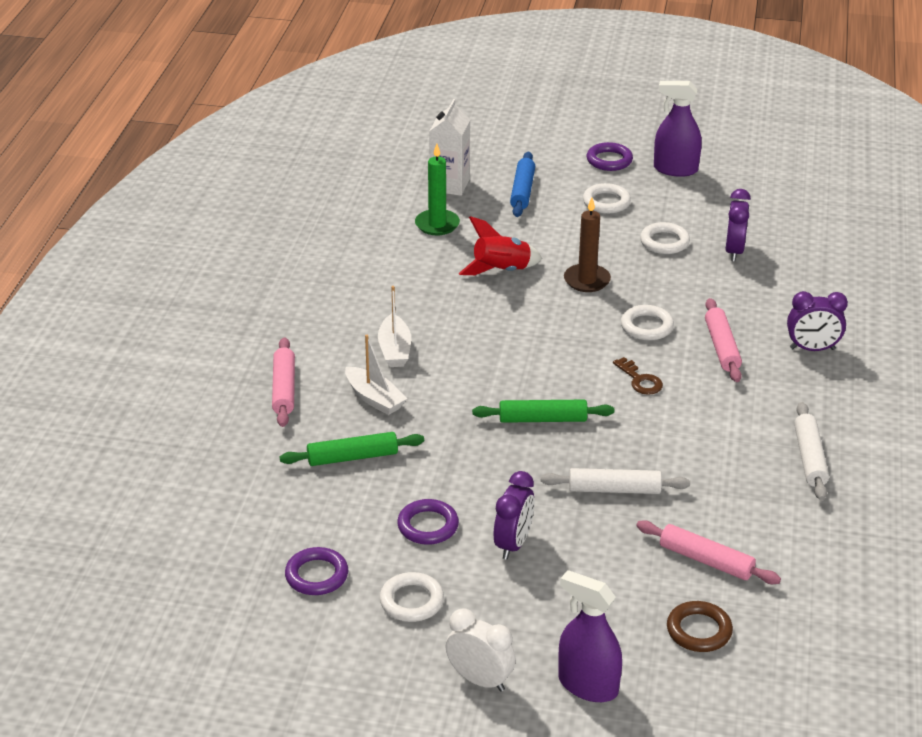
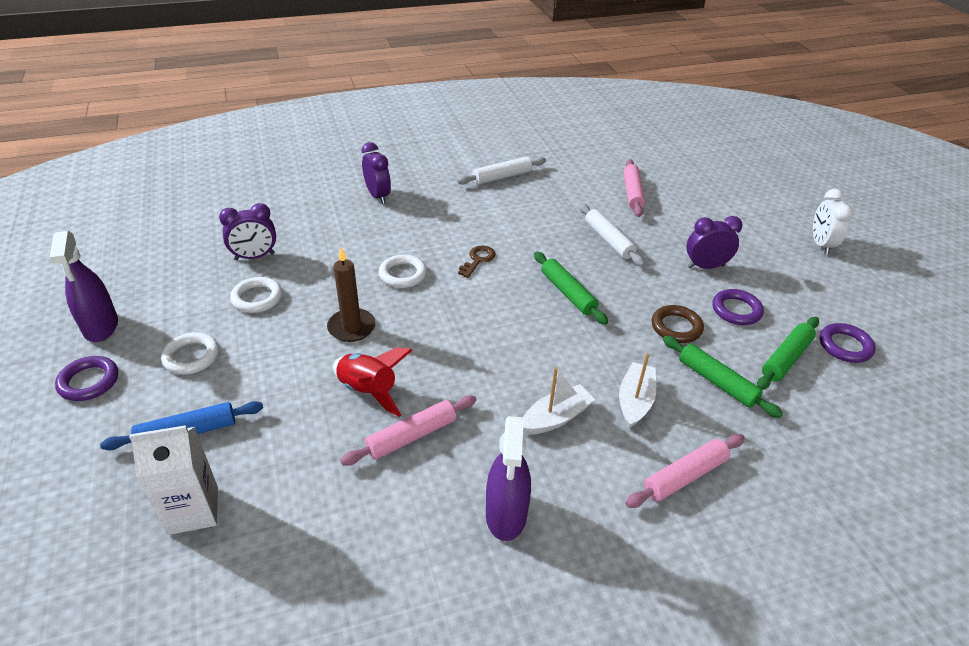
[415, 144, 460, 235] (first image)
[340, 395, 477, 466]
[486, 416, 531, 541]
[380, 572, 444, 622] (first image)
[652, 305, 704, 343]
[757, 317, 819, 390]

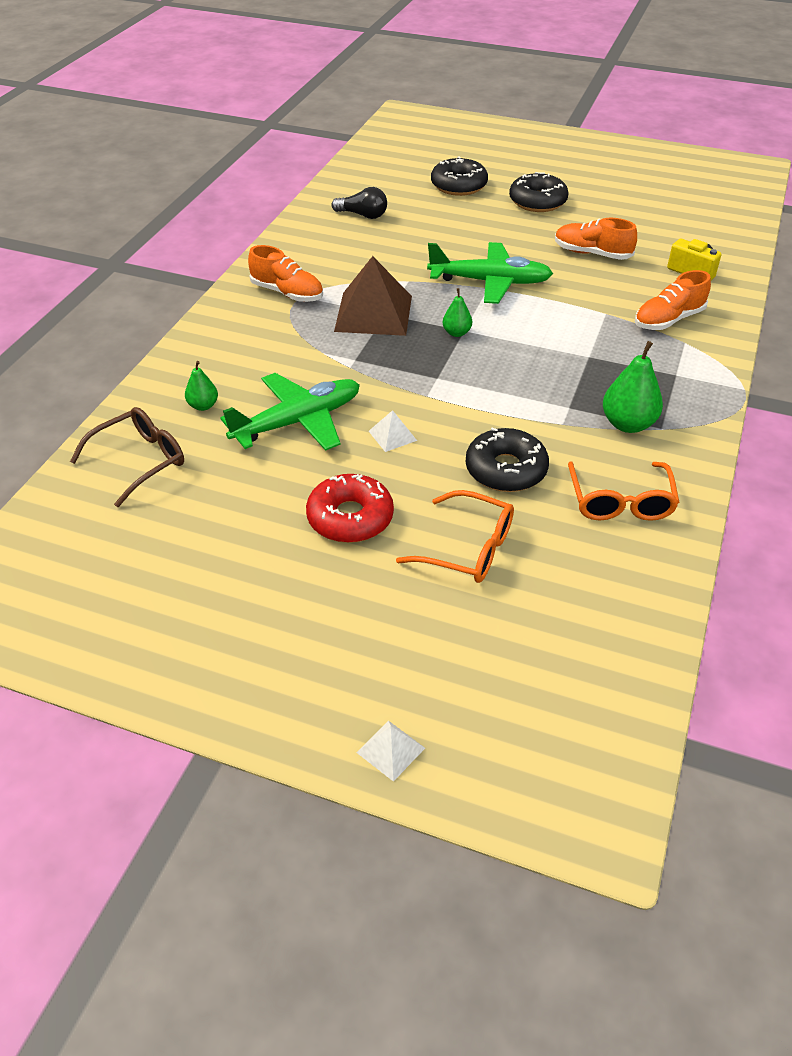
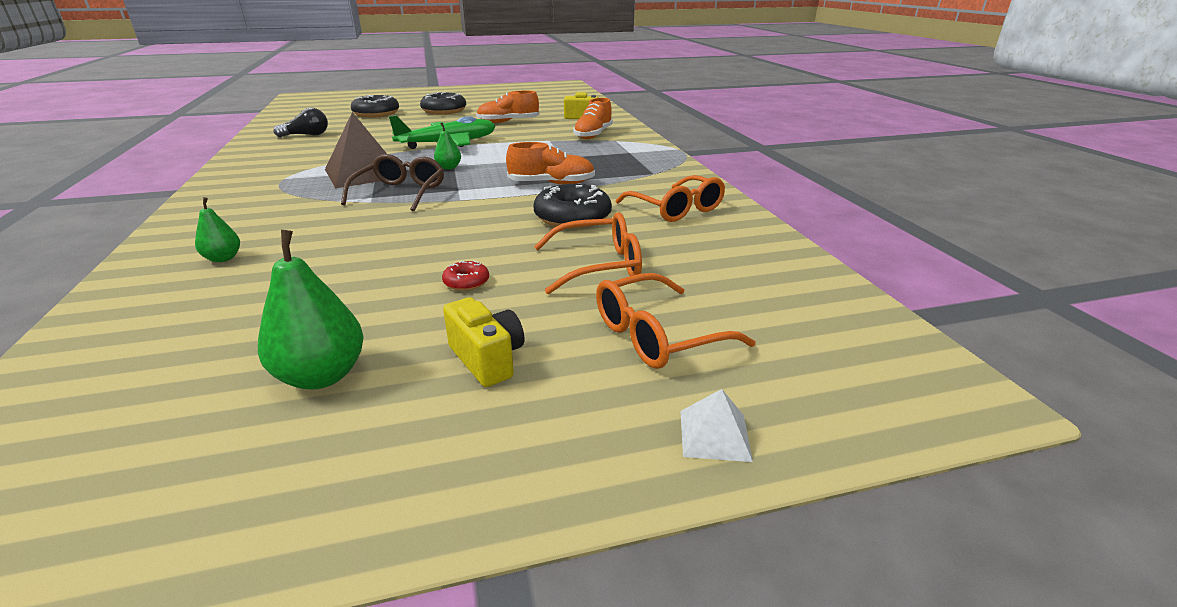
[506, 142, 595, 185]
[258, 230, 364, 389]
[220, 373, 360, 451] (first image)
[341, 154, 444, 211]
[369, 410, 417, 452] (first image)
[442, 260, 489, 291]
[596, 273, 756, 369]
[443, 297, 524, 387]

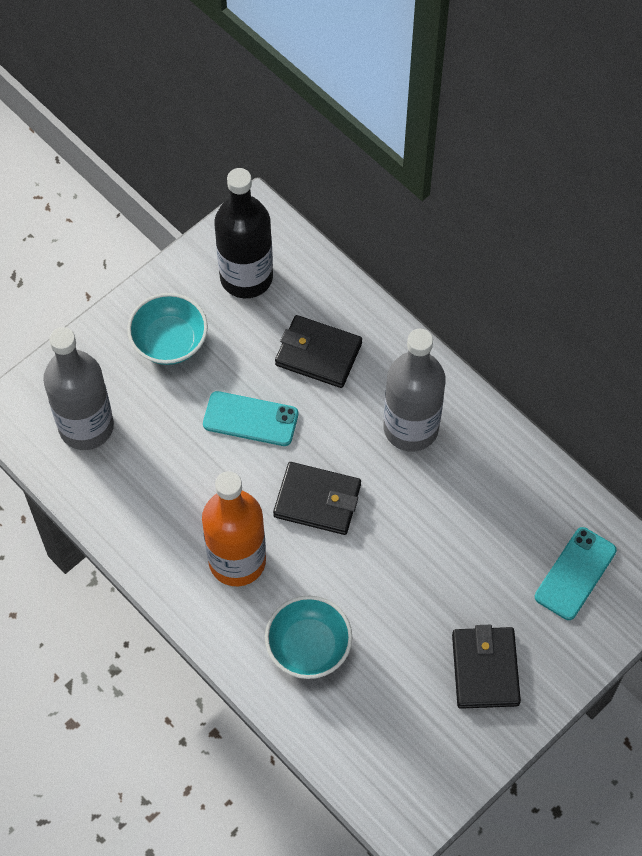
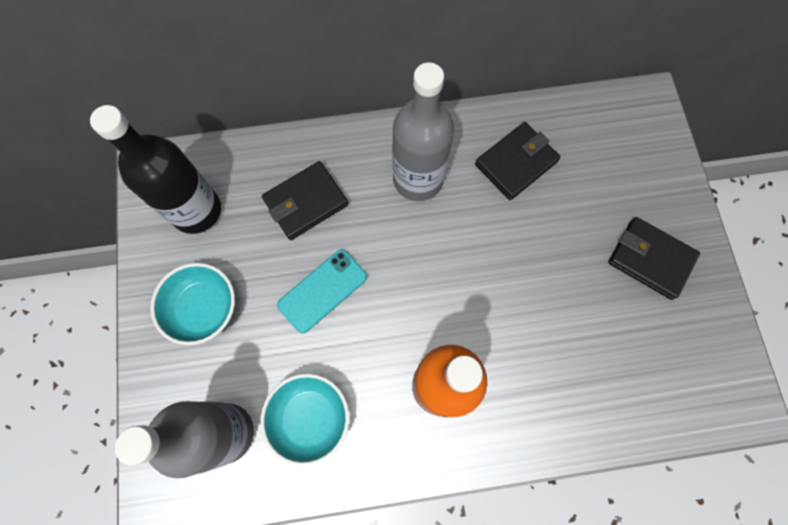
[475, 122, 561, 200]
[535, 527, 617, 620] (first image)
[260, 373, 350, 467]

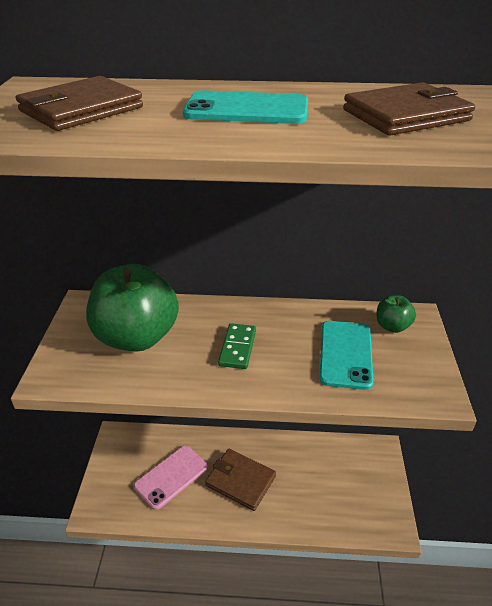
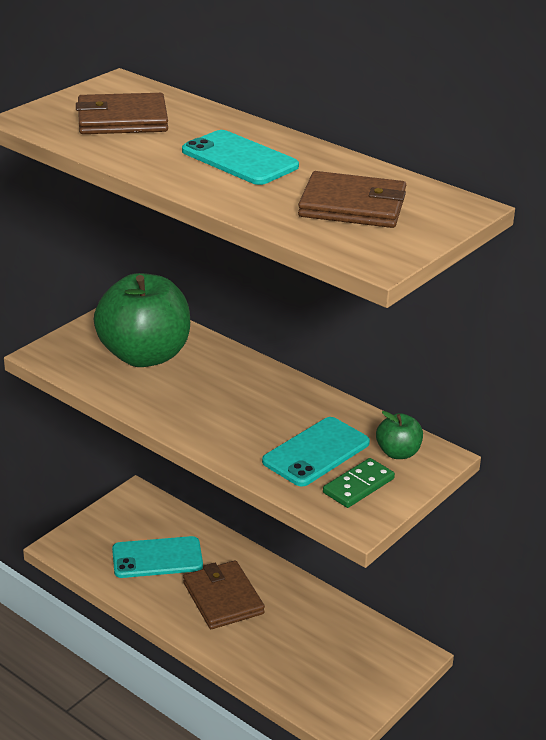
[323, 458, 395, 508]
[112, 536, 203, 578]

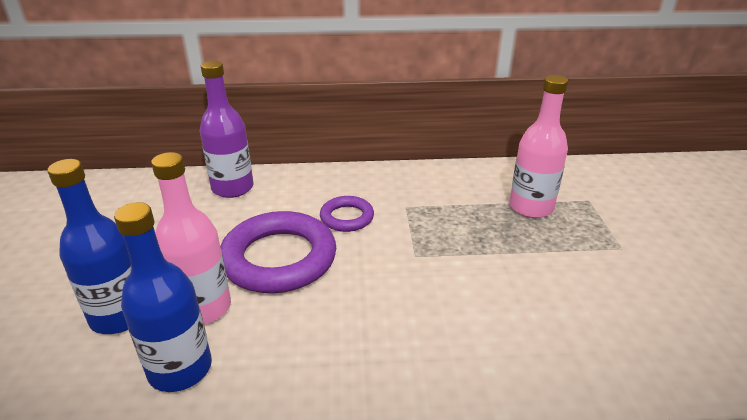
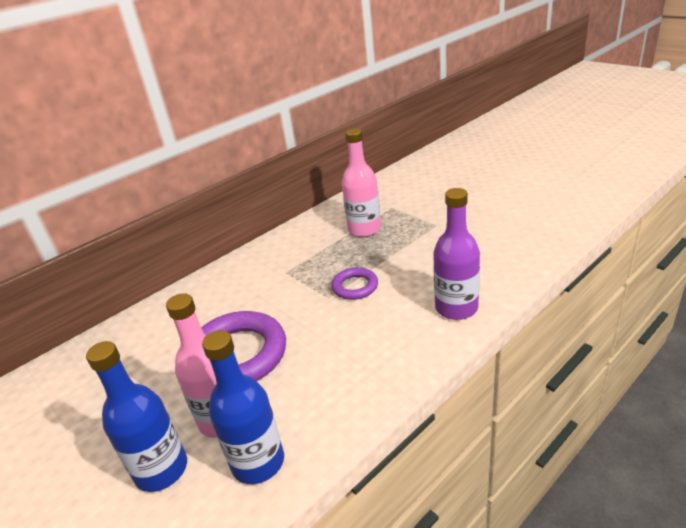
[433, 188, 480, 320]
[331, 267, 378, 300]

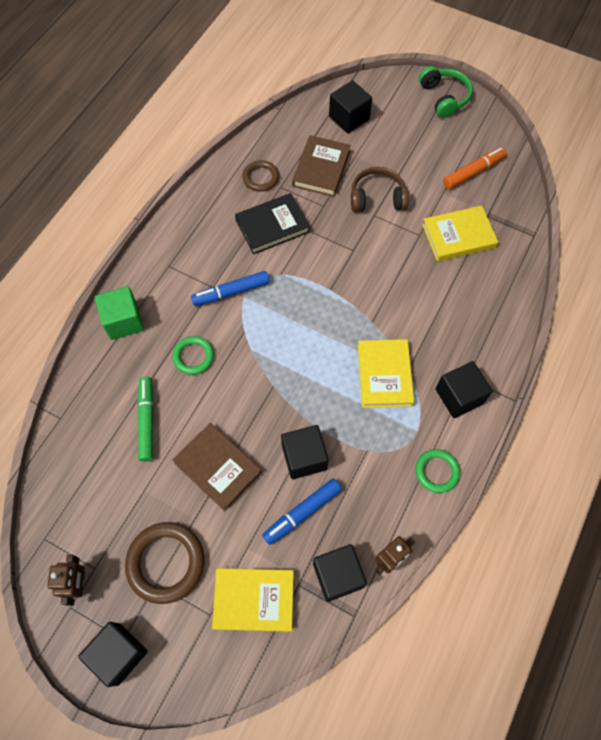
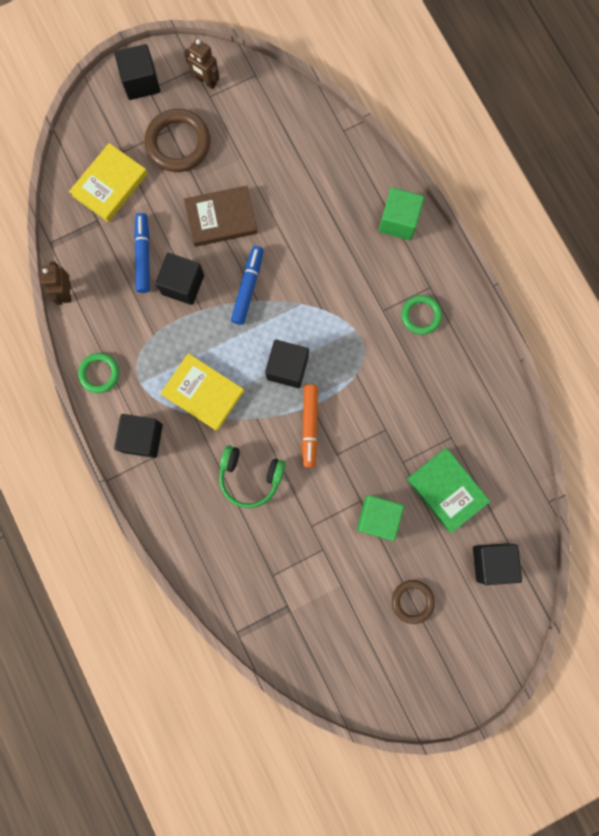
[219, 445, 286, 508]
[407, 448, 490, 533]
[302, 384, 318, 468]
[392, 580, 435, 624]
[357, 495, 404, 541]
[235, 193, 310, 255] (first image)
[422, 206, 498, 261] (first image)
[231, 246, 264, 325]
[401, 295, 442, 335]
[137, 377, 154, 462] (first image)
[265, 340, 309, 388]

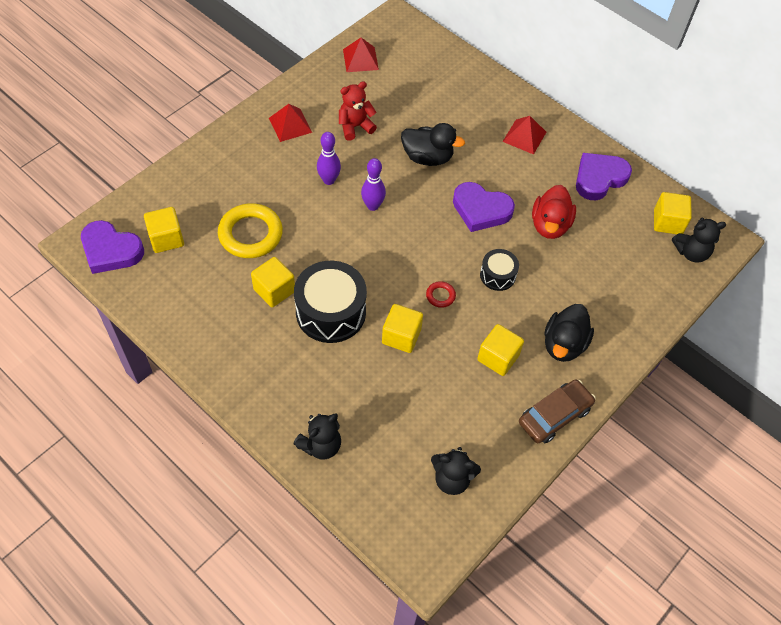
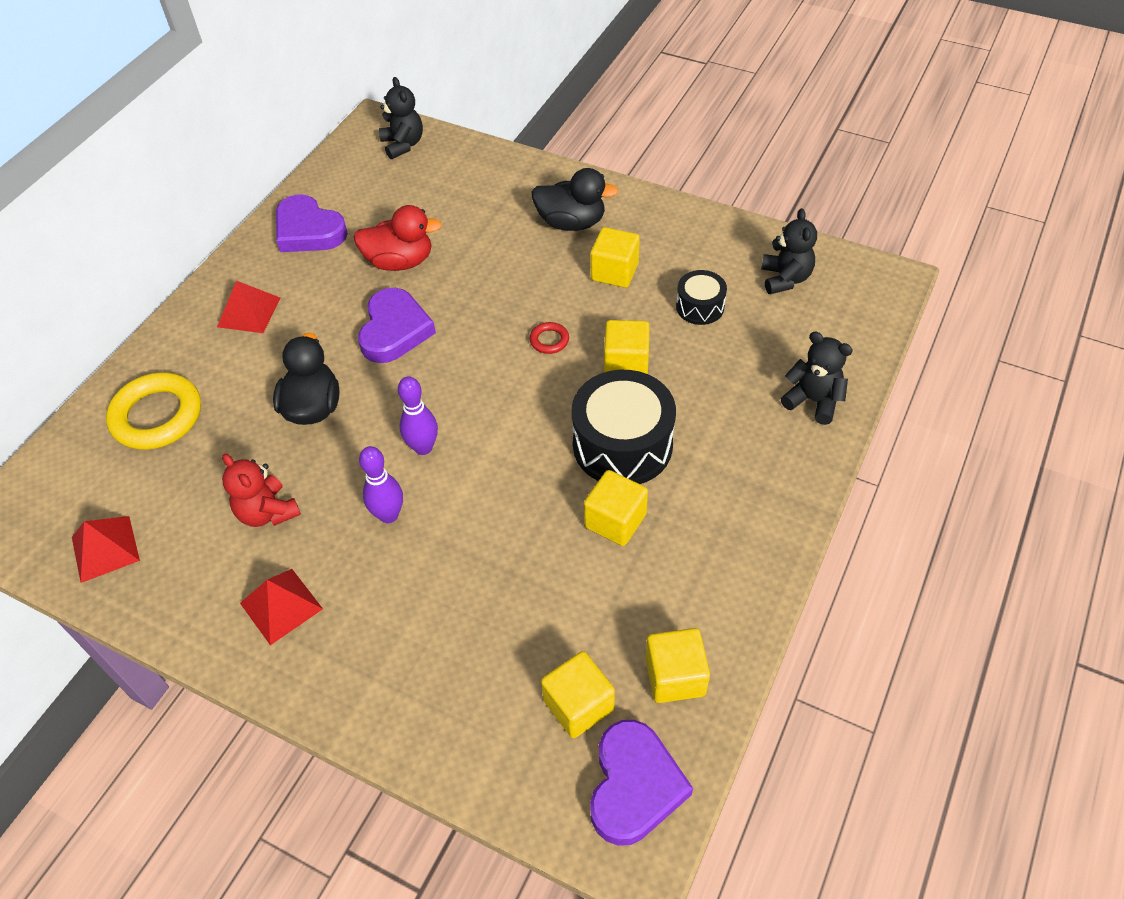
[645, 628, 710, 703]
[106, 372, 201, 450]
[676, 270, 727, 325]
[519, 379, 596, 444] (first image)

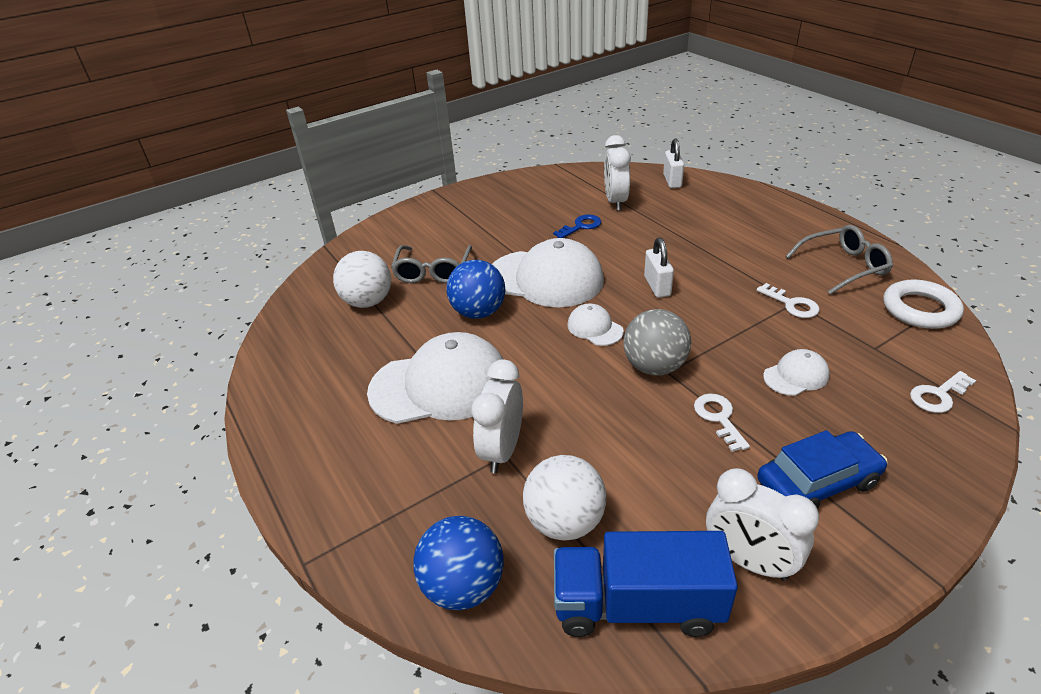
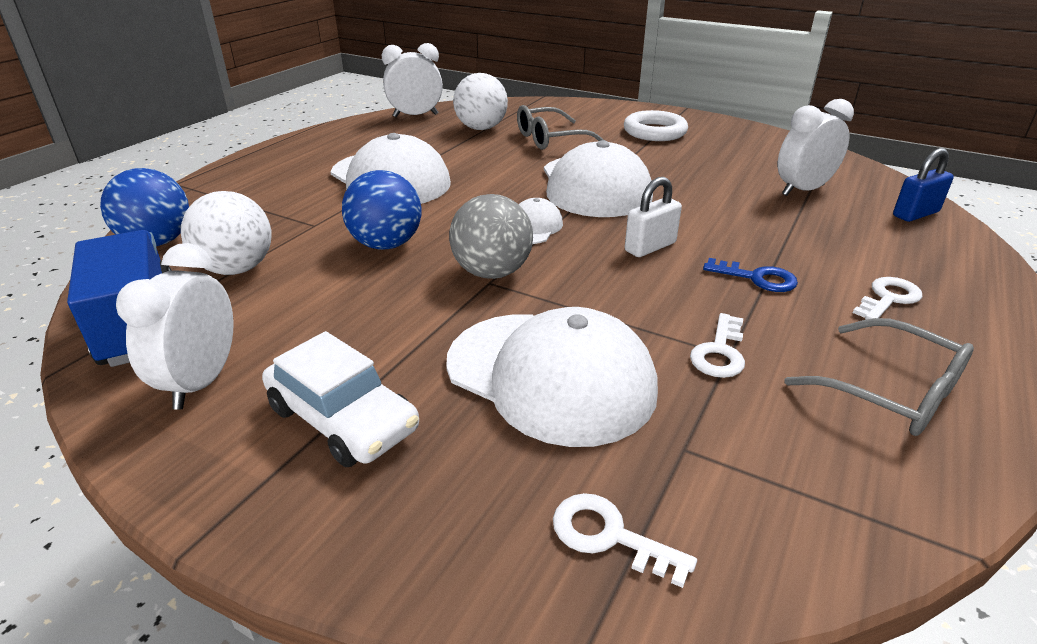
[893, 148, 954, 222]
[703, 258, 798, 292]
[342, 170, 421, 250]
[624, 110, 688, 141]
[446, 307, 658, 447]
[382, 43, 443, 117]
[853, 277, 922, 320]
[262, 331, 419, 467]

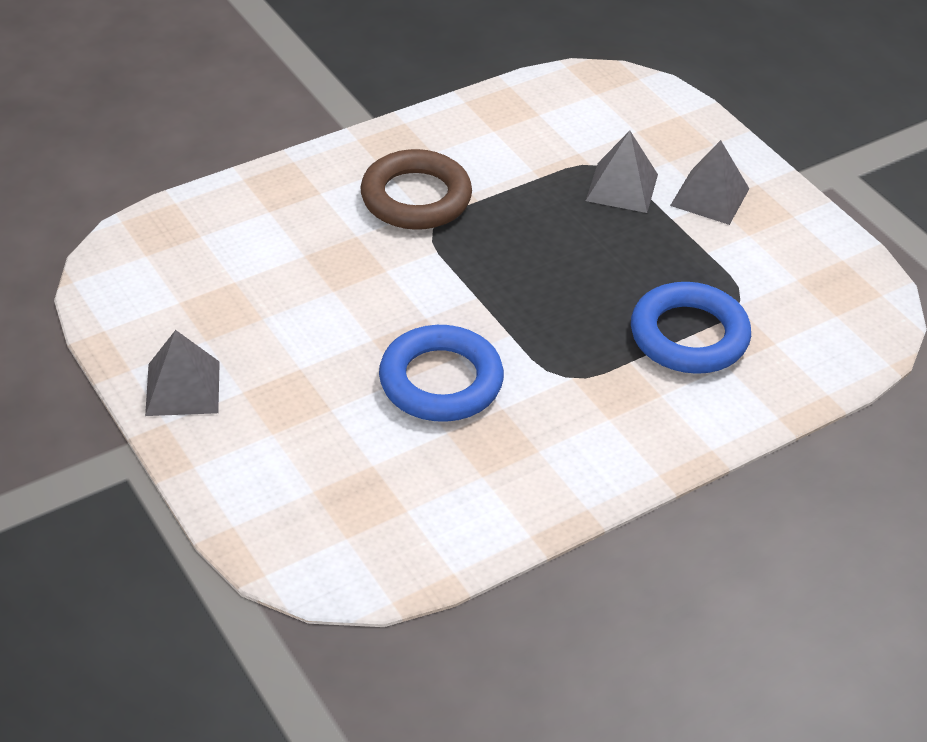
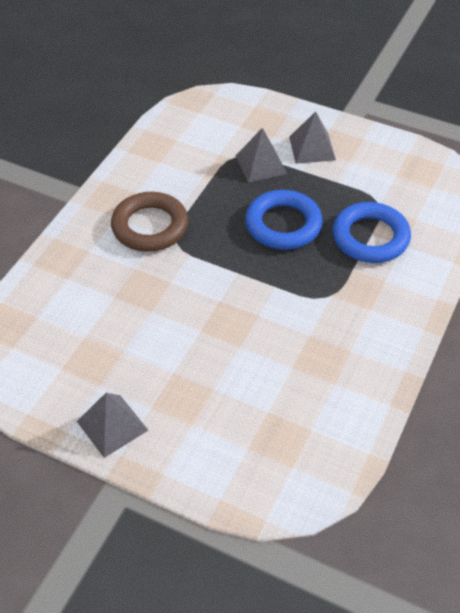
[245, 190, 323, 250]

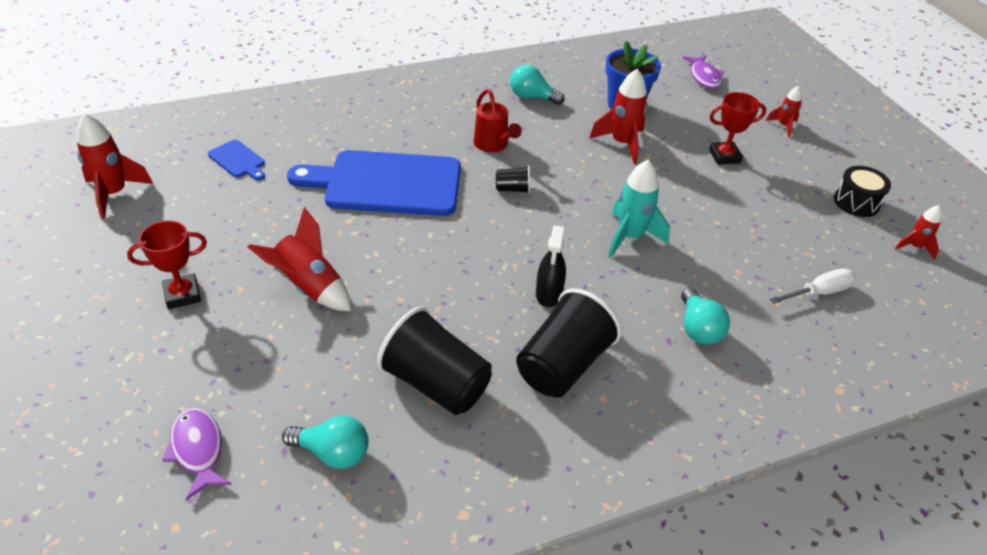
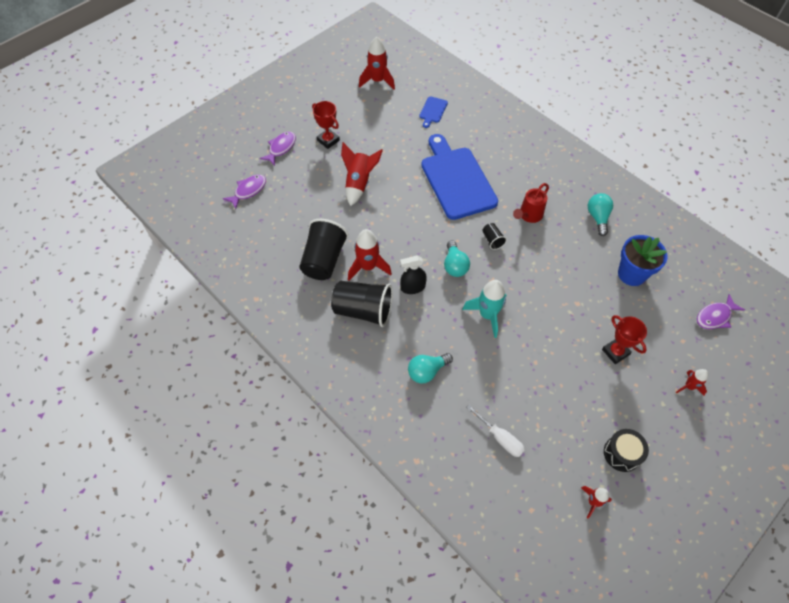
[348, 229, 392, 281]
[444, 240, 470, 277]
[259, 132, 296, 166]

